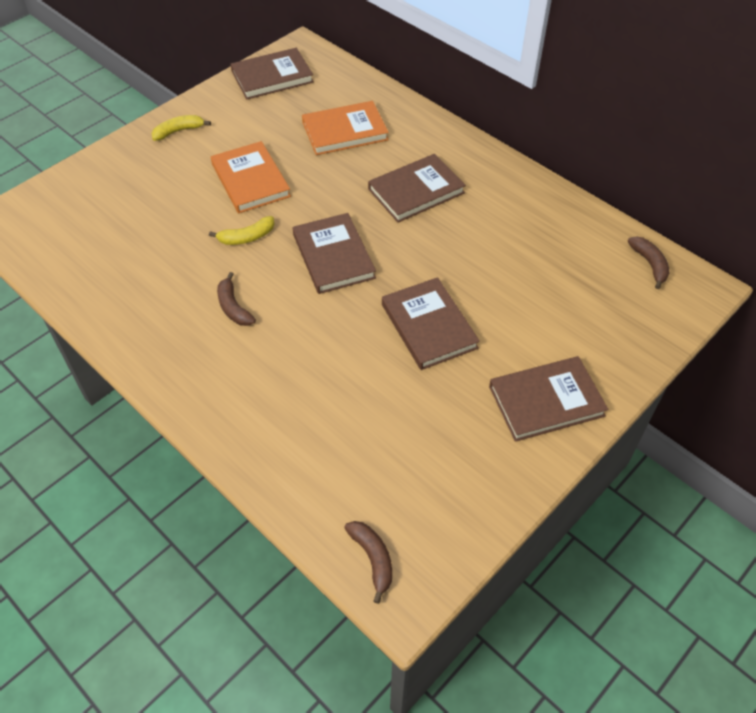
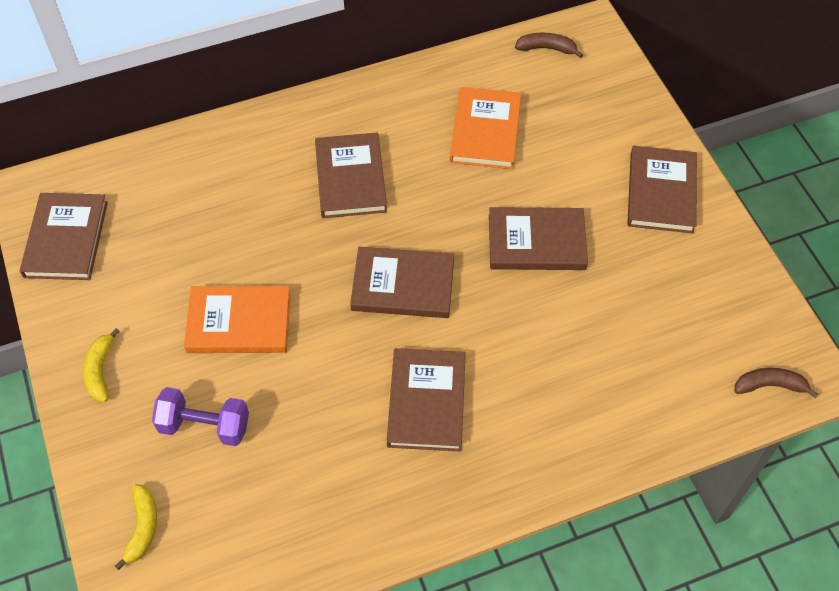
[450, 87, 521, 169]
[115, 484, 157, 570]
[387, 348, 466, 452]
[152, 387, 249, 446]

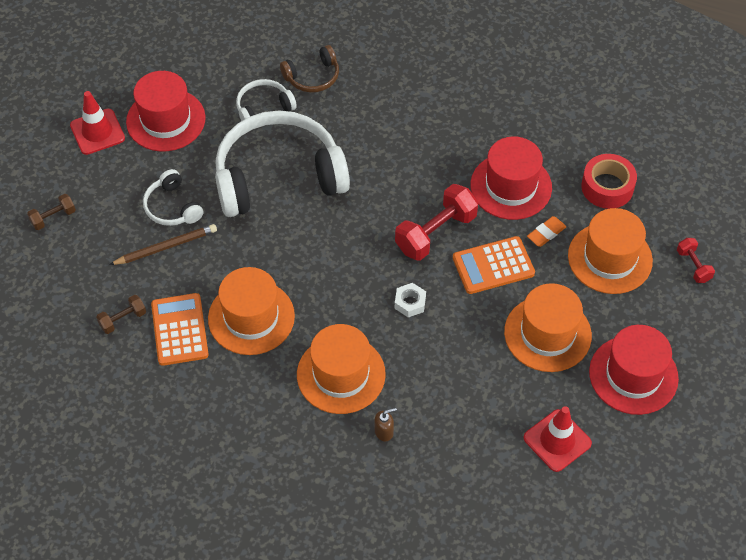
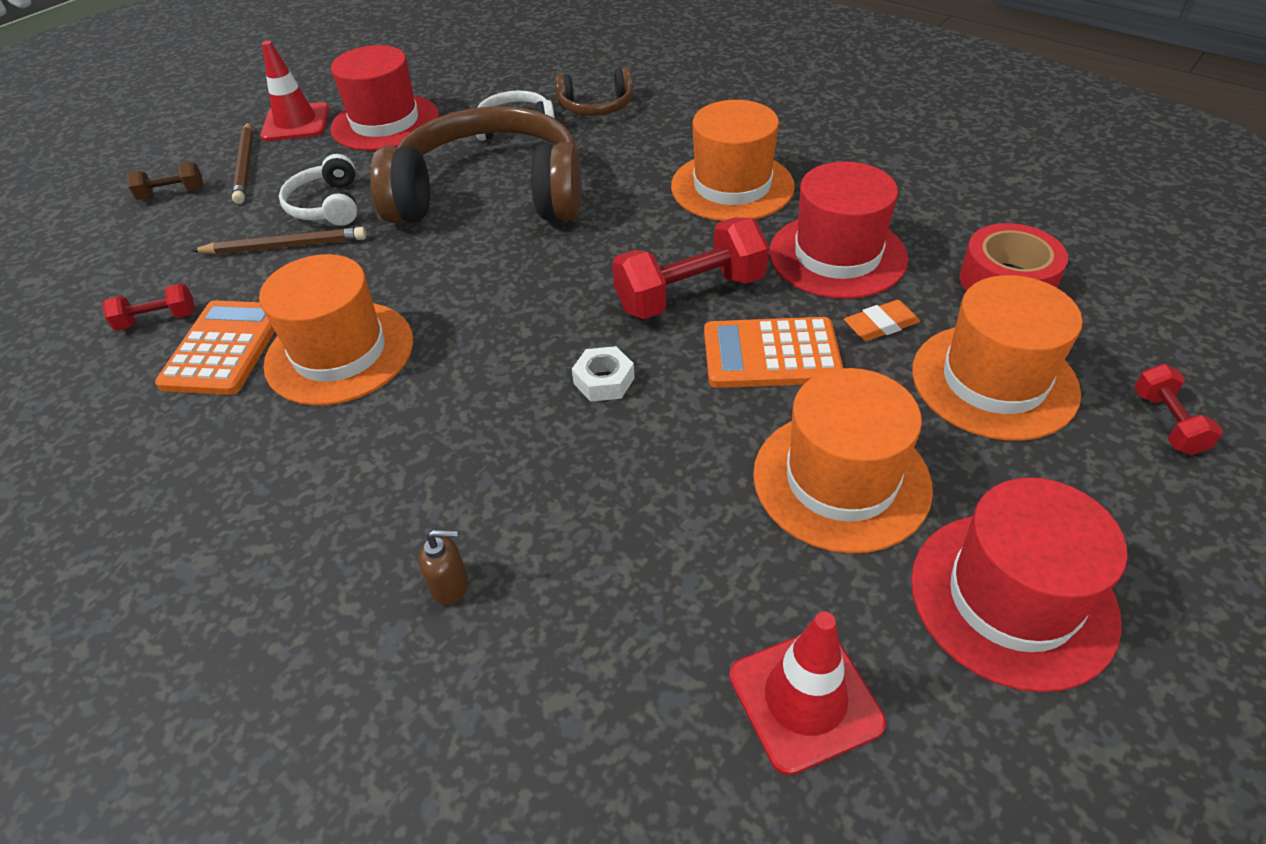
[370, 106, 582, 223]
[103, 283, 195, 331]
[671, 100, 795, 221]
[232, 122, 253, 204]

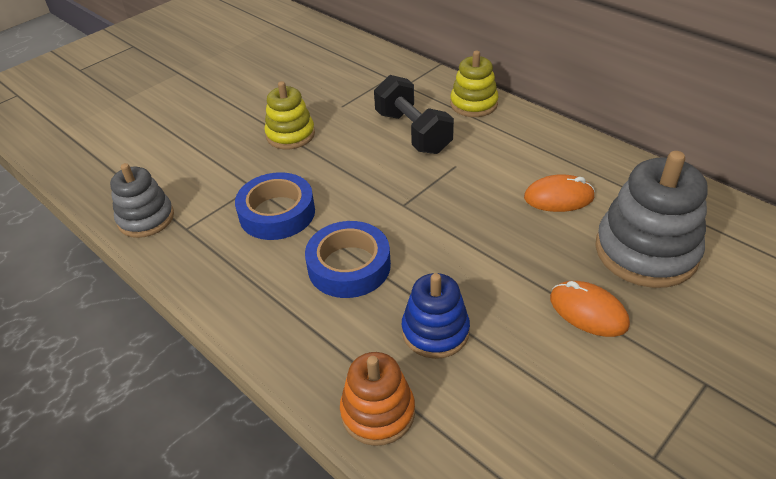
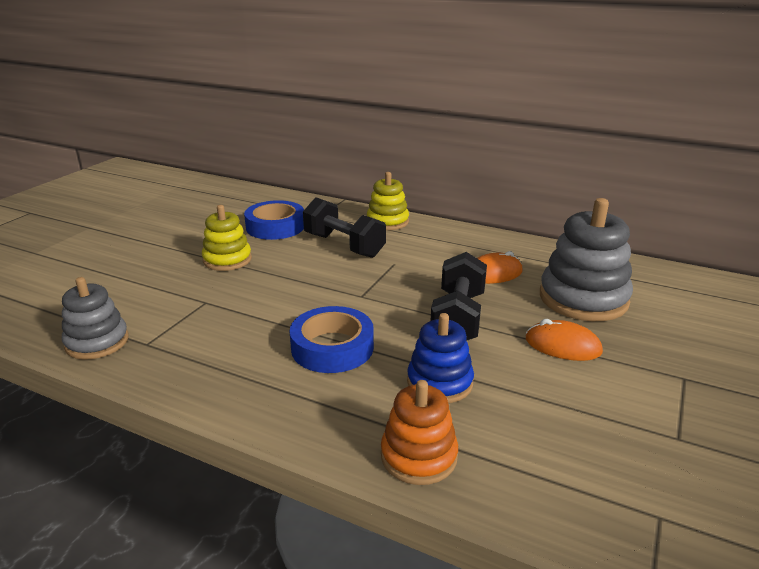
[244, 200, 304, 240]
[431, 252, 487, 341]

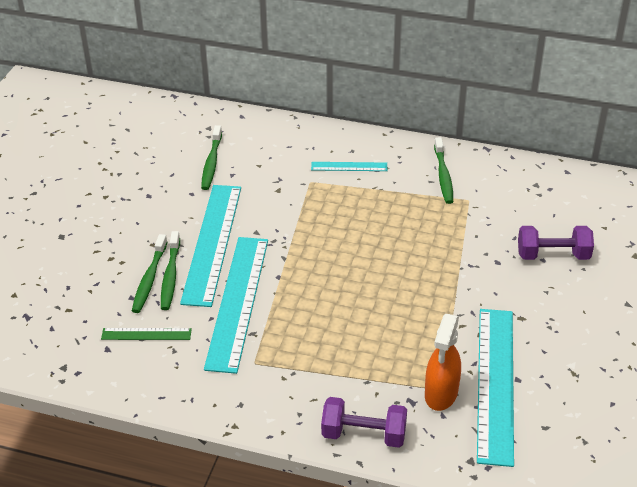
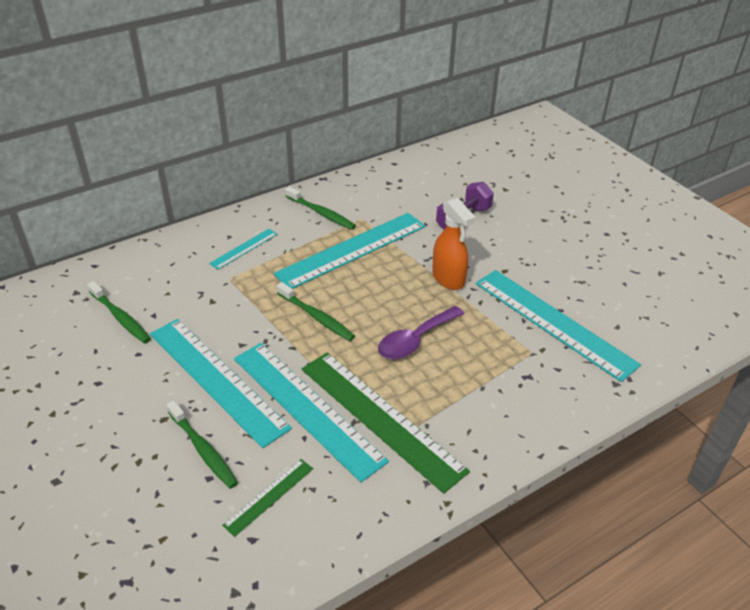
[277, 282, 355, 341]
[432, 198, 476, 290]
[321, 397, 407, 448] (first image)
[274, 213, 425, 289]
[378, 306, 464, 359]
[302, 352, 470, 494]

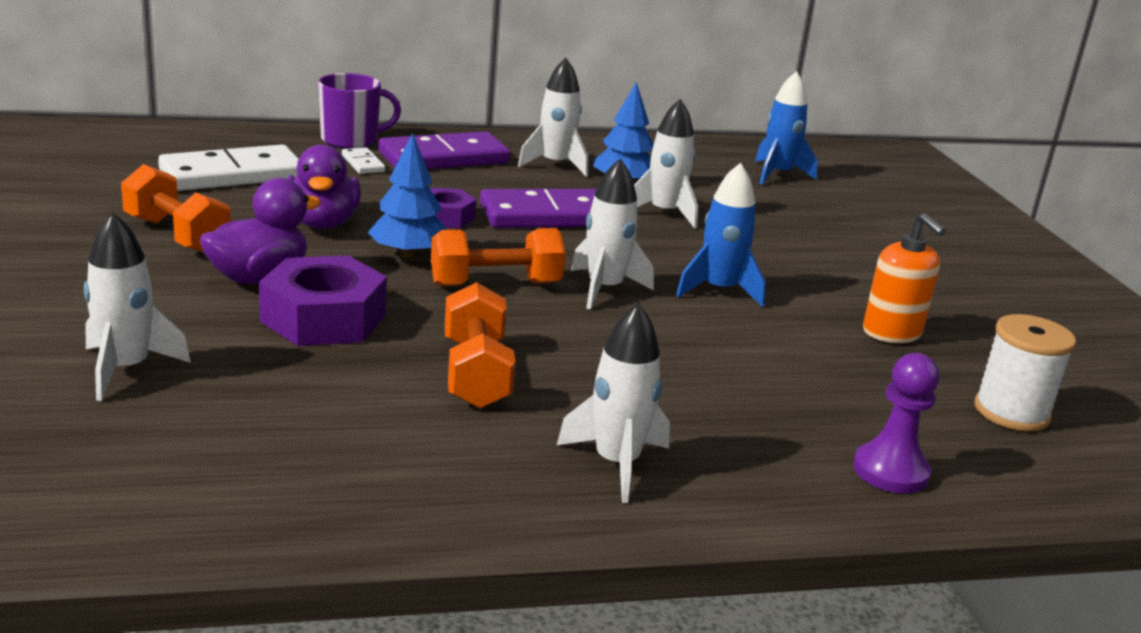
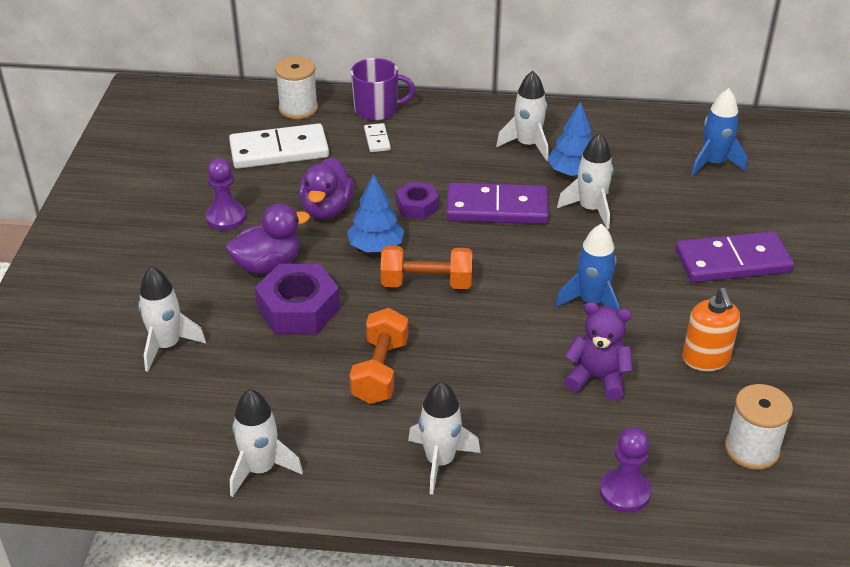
[675, 231, 794, 283]
[230, 389, 303, 497]
[205, 158, 246, 230]
[275, 56, 318, 119]
[564, 302, 633, 401]

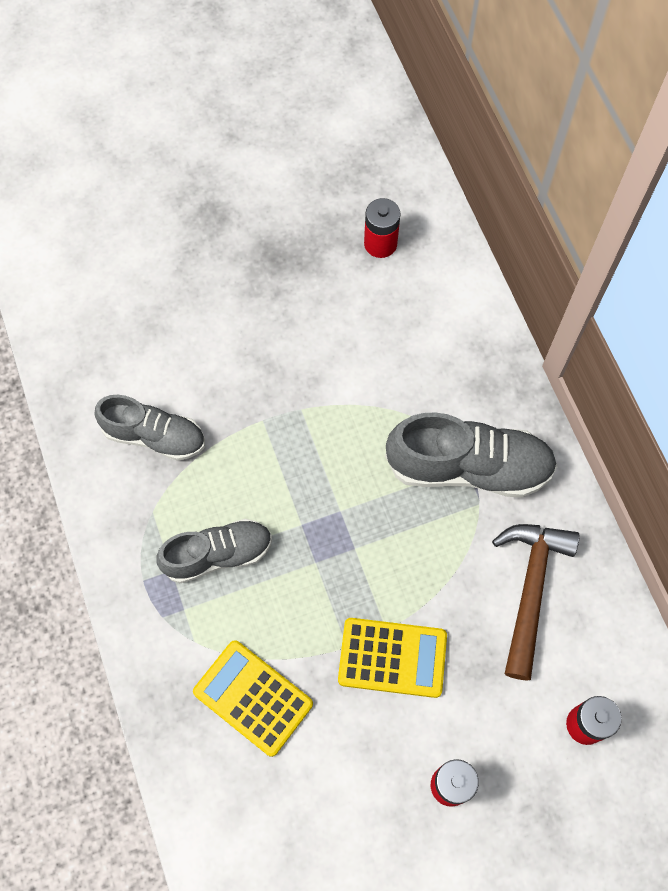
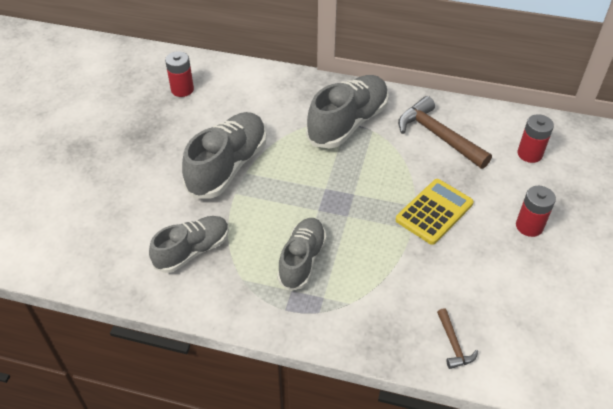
[193, 640, 313, 757] (first image)
[182, 112, 267, 198]
[437, 308, 478, 369]

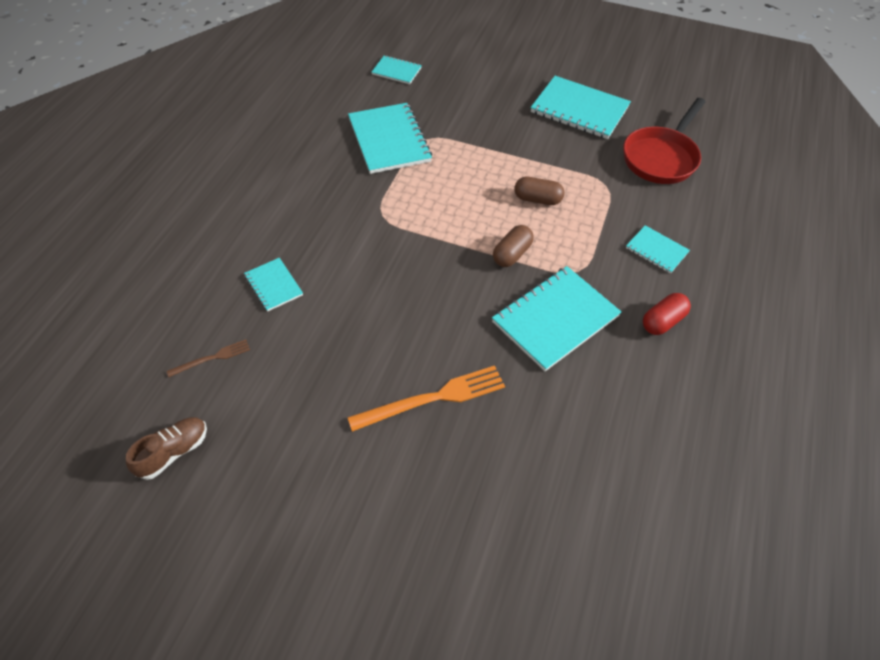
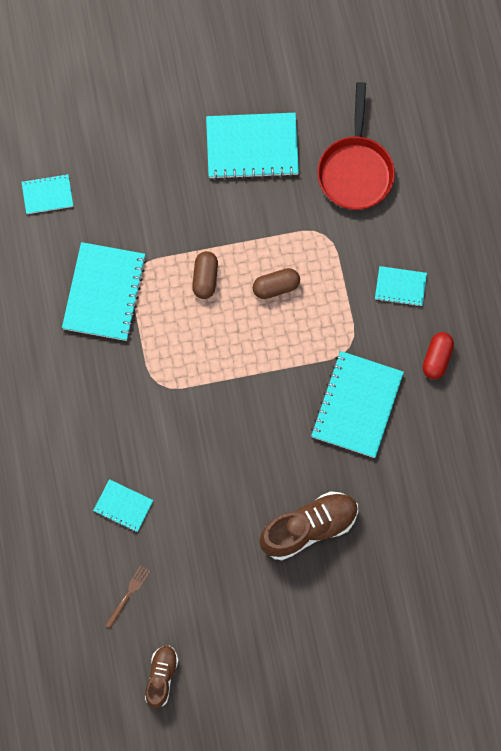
[62, 242, 147, 341]
[192, 251, 218, 299]
[259, 491, 358, 560]

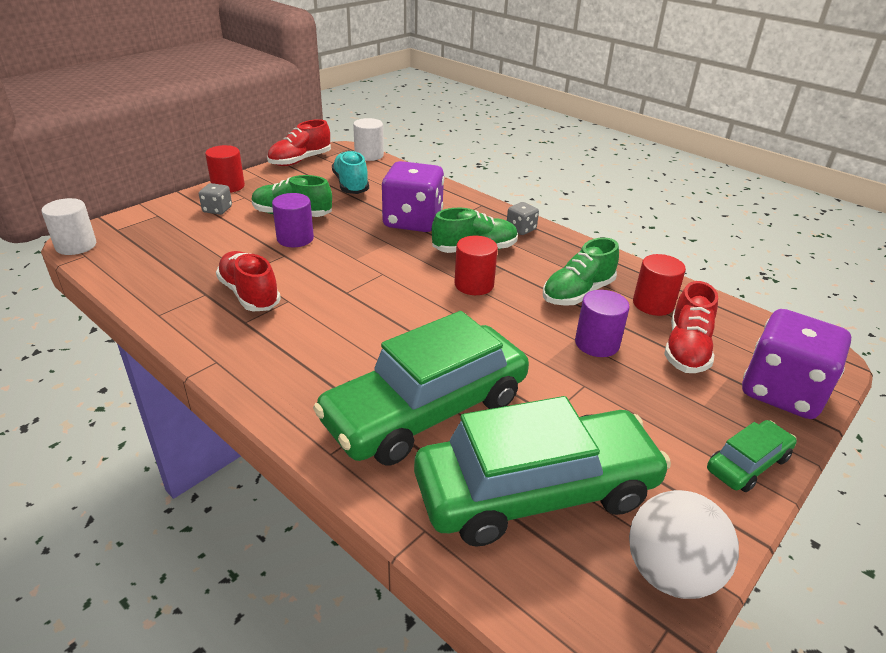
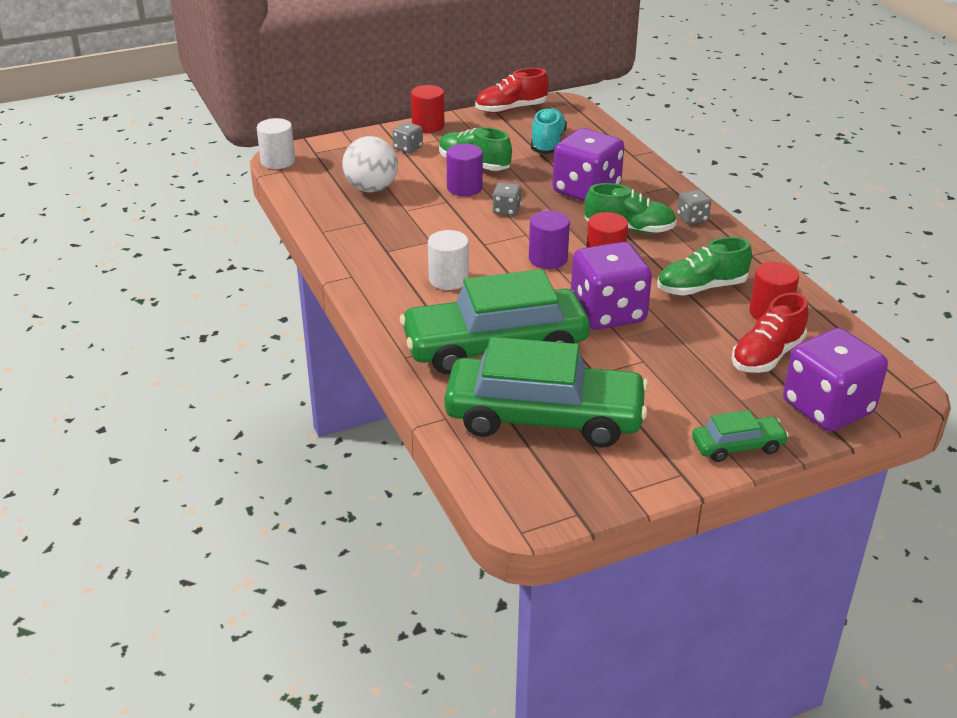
[428, 230, 469, 290]
[216, 251, 281, 311] (first image)
[529, 211, 570, 269]
[342, 136, 398, 192]
[492, 182, 521, 216]
[571, 242, 652, 330]

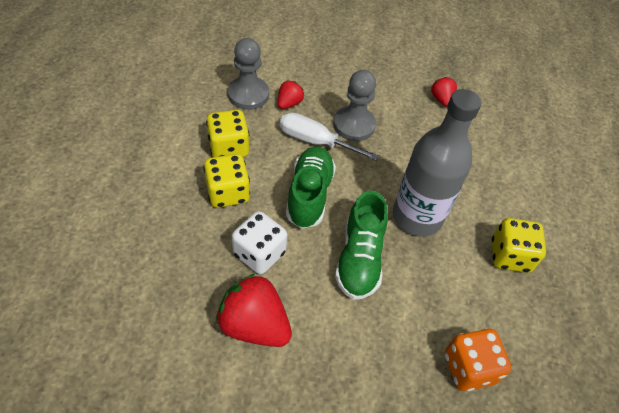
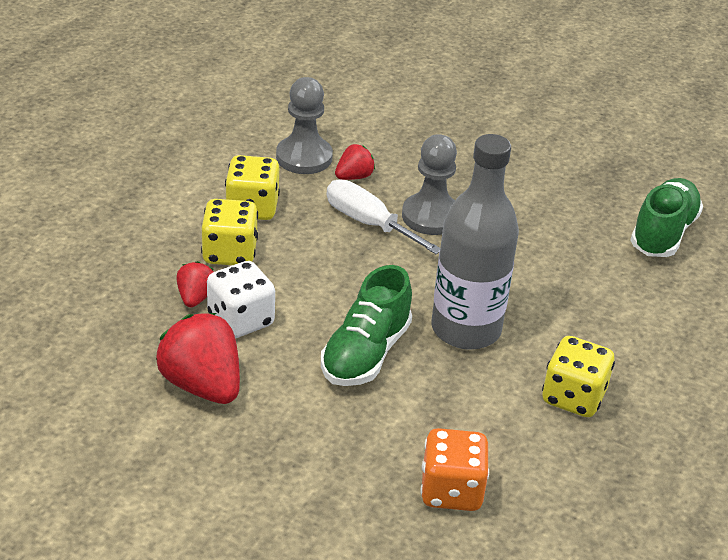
[177, 261, 214, 307]
[630, 178, 703, 257]

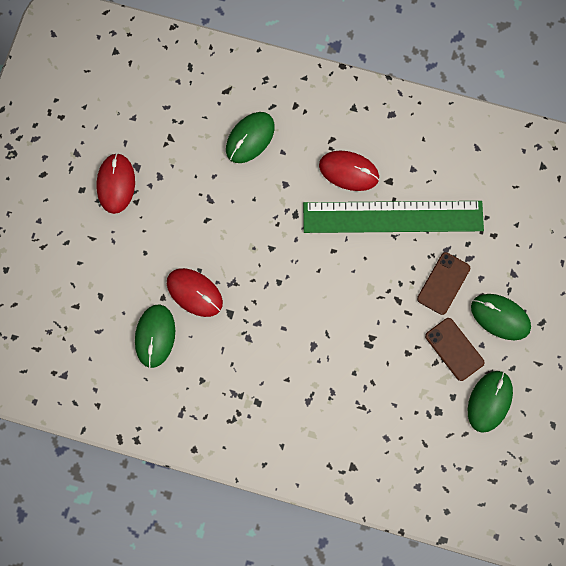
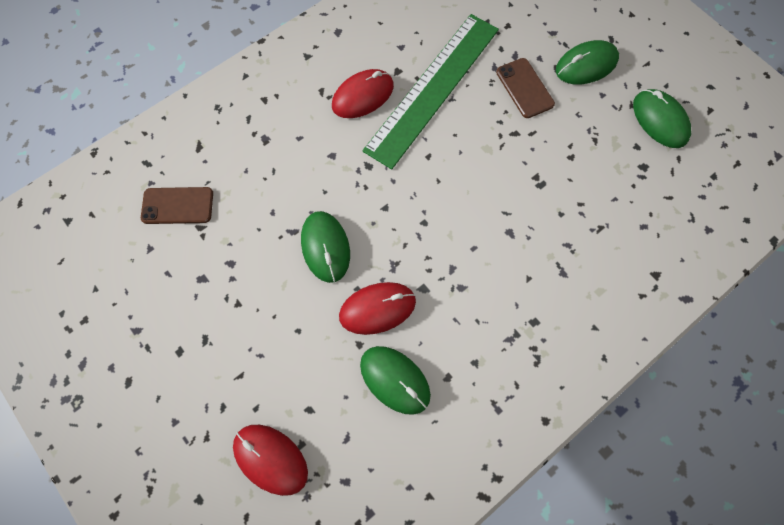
[301, 211, 350, 283]
[233, 425, 308, 496]
[141, 187, 213, 224]

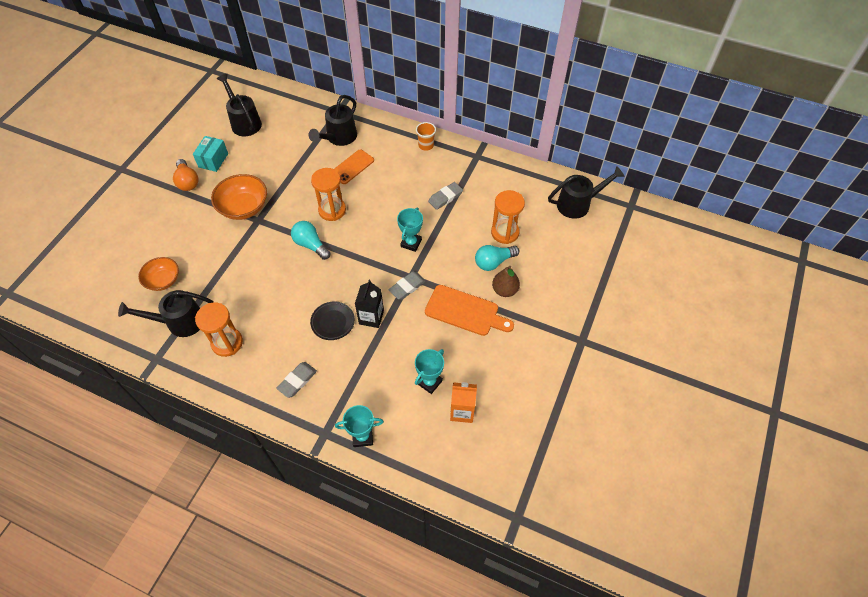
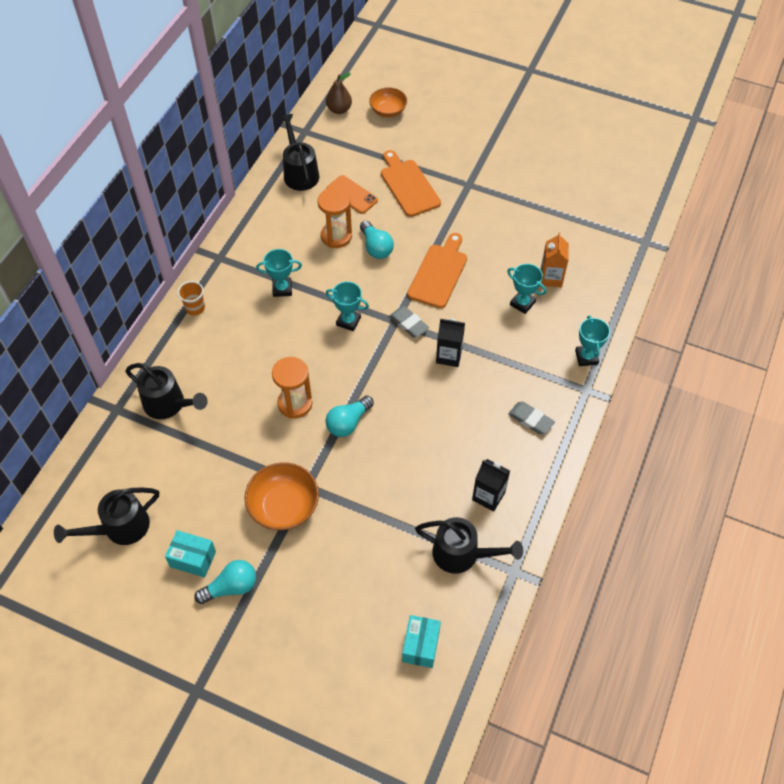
[327, 175, 378, 214]
[194, 560, 256, 604]
[256, 249, 302, 297]
[369, 87, 407, 117]
[326, 73, 352, 114]
[415, 517, 523, 574]
[310, 301, 355, 340] (first image)
[472, 459, 510, 512]
[381, 150, 441, 217]
[402, 615, 441, 668]

